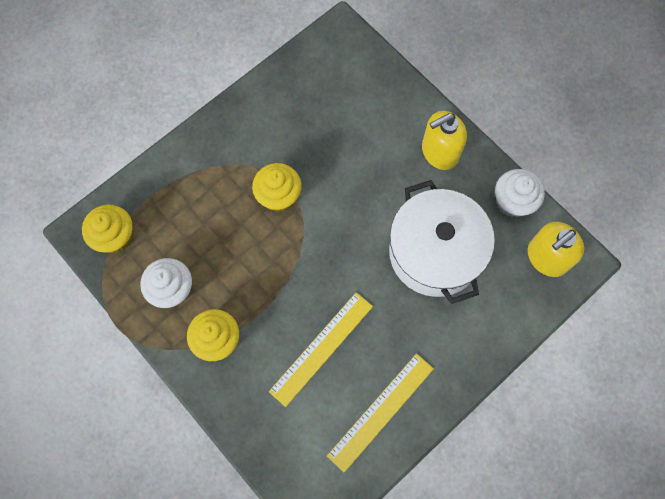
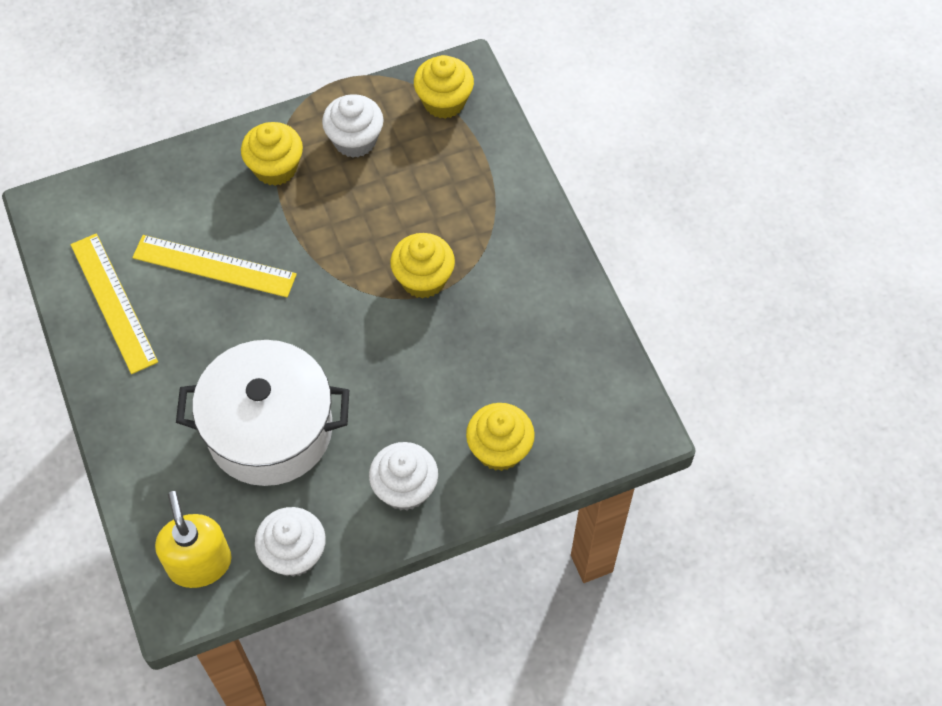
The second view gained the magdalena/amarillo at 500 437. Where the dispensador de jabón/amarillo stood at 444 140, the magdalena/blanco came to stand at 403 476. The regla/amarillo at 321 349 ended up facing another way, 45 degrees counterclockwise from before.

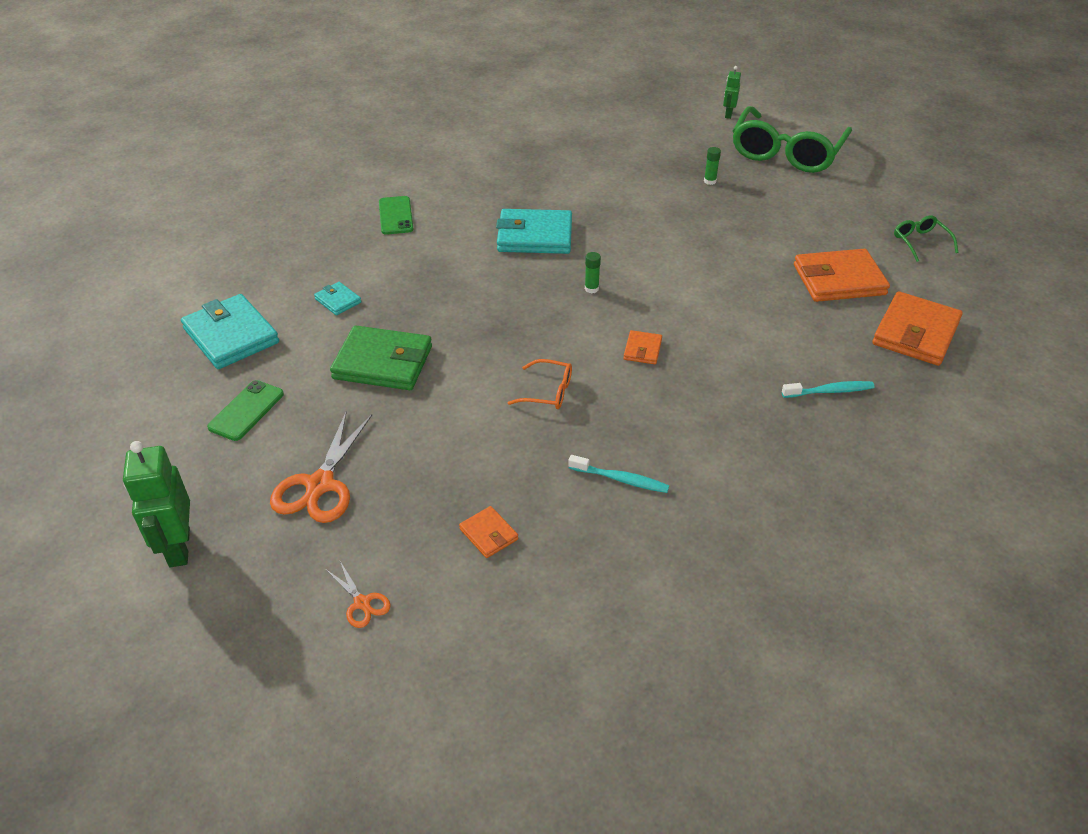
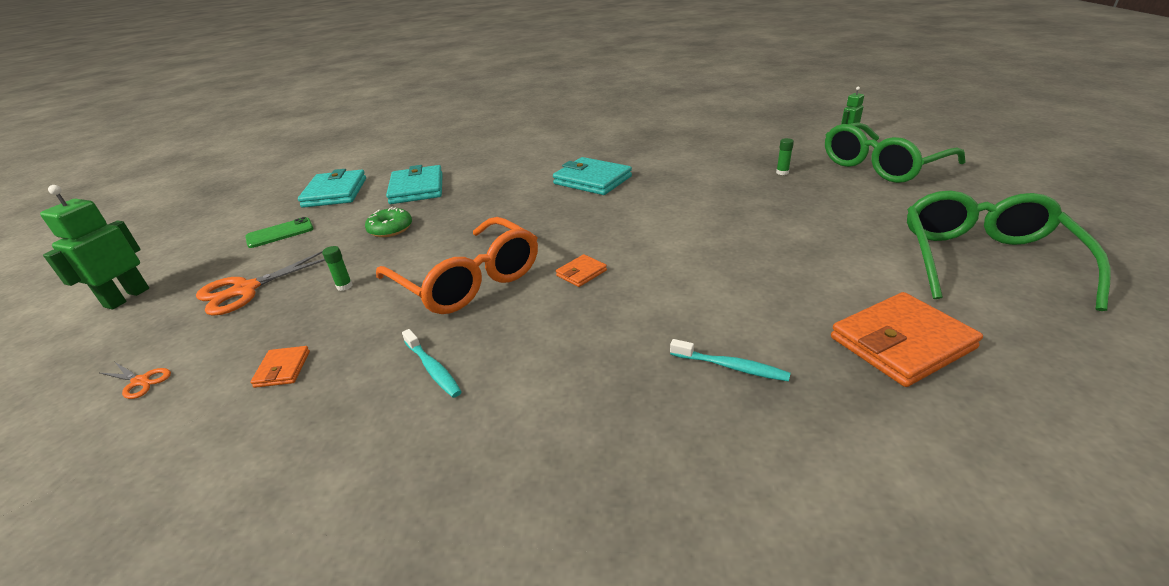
The second view lost the móvil/verde at 396 215. The second view lost the cartera/naranja at 842 275. The barra de pegamento/verde ended up elsewhere, having gone from 593 272 to 337 268. Where the cartera/verde stood at 381 357, the rosquilla/verde came to stand at 388 222. The tijeras/naranja at 358 594 ended up facing another way, 60 degrees counterclockwise from before. The size of the cartera/turquesa at 337 298 changed by a factor of 2.07. The size of the gafas/naranja at 540 384 changed by a factor of 2.31. The size of the gafas/verde at 926 238 changed by a factor of 2.31.

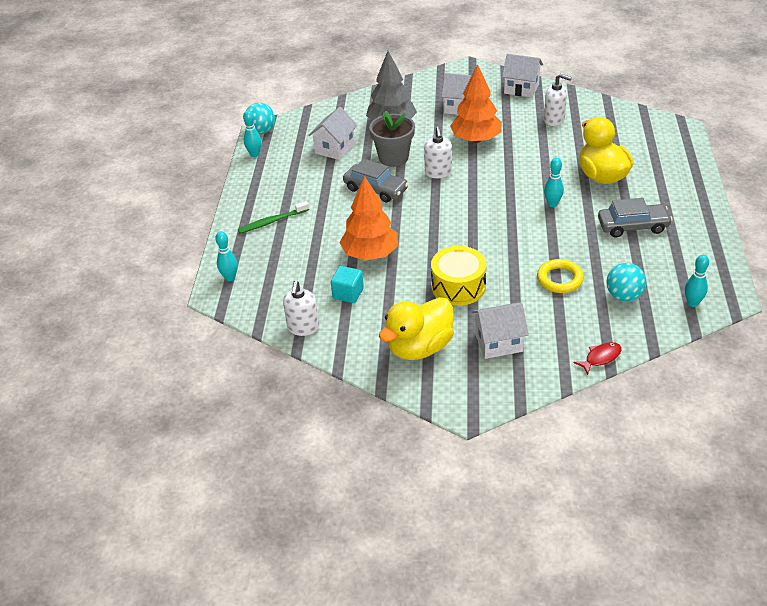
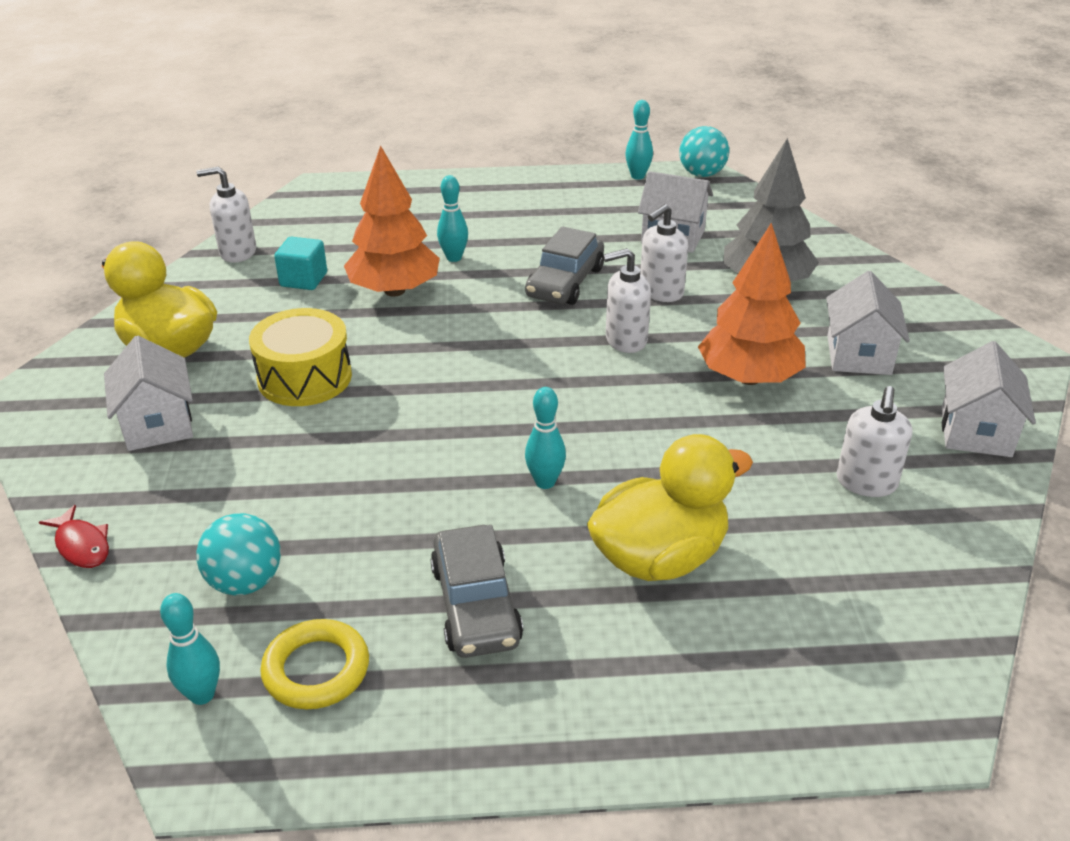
The second view lost the cepillo de dientes/verde at 273 217. The bolo/turquesa ended up elsewhere, having gone from 226 256 to 452 218. The anillo/amarillo ended up elsewhere, having gone from 560 276 to 314 664. Where the maceta/gris stood at 392 138, the dispensador de jabón/blanco came to stand at 664 253.

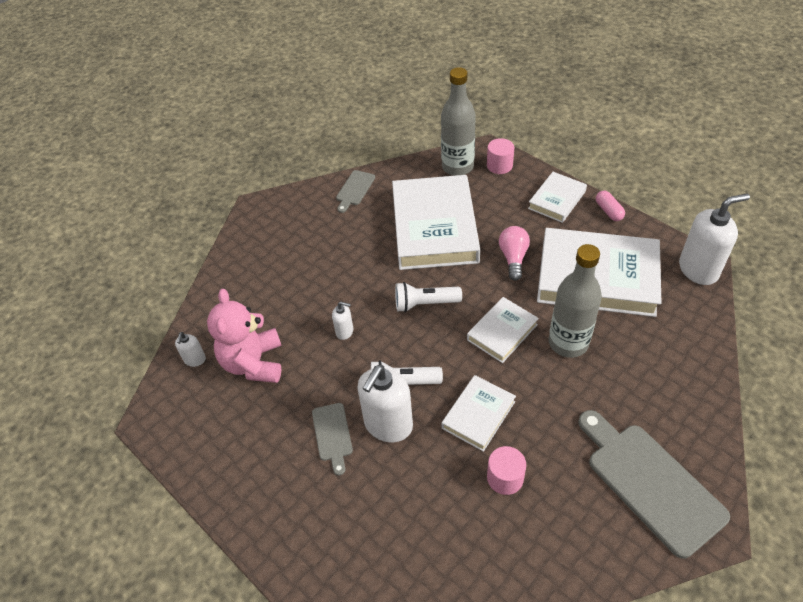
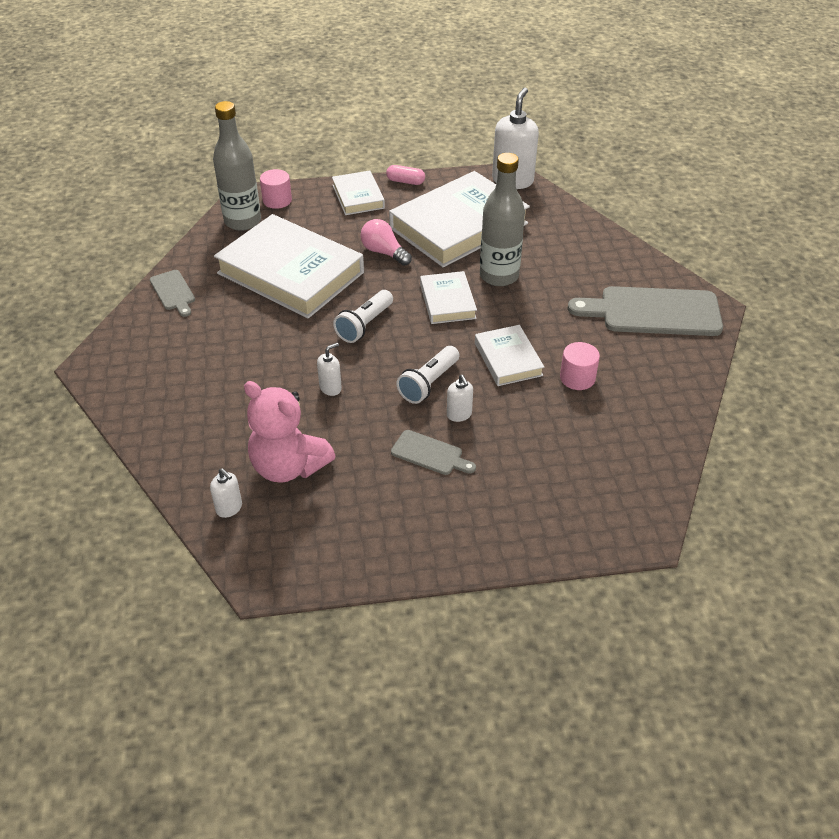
The size of the dispensador de jabón/blanco at 385 403 changed by a factor of 0.48.

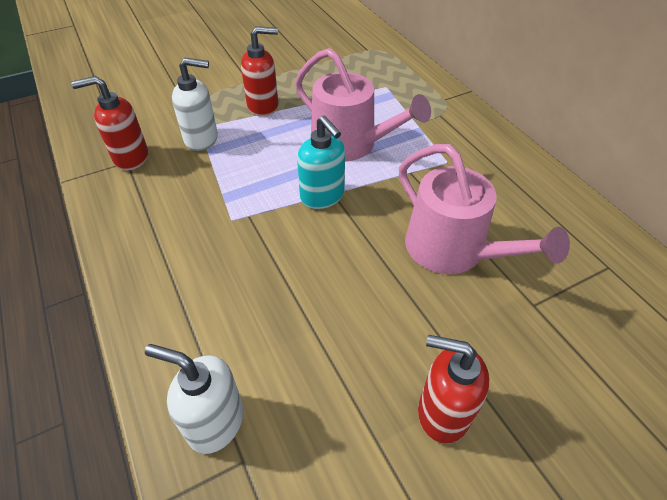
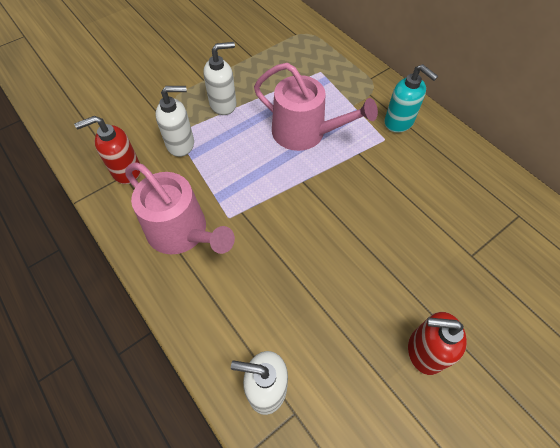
The dispensador de jabón/turquesa ended up elsewhere, having gone from 321 162 to 411 98. The regadera/rosa ended up elsewhere, having gone from 484 209 to 180 208. What was the dispensador de jabón/rojo at 259 71 turned into the dispensador de jabón/blanco at 219 78.

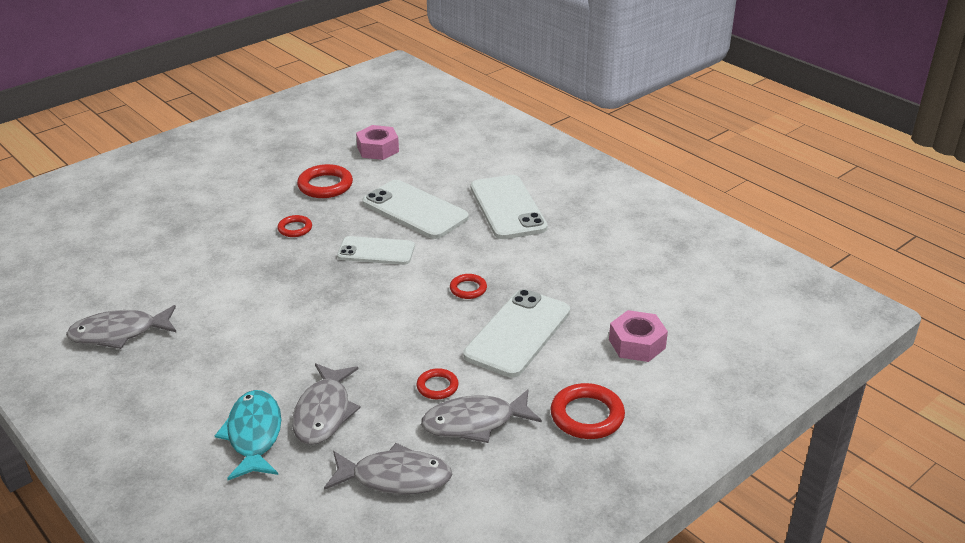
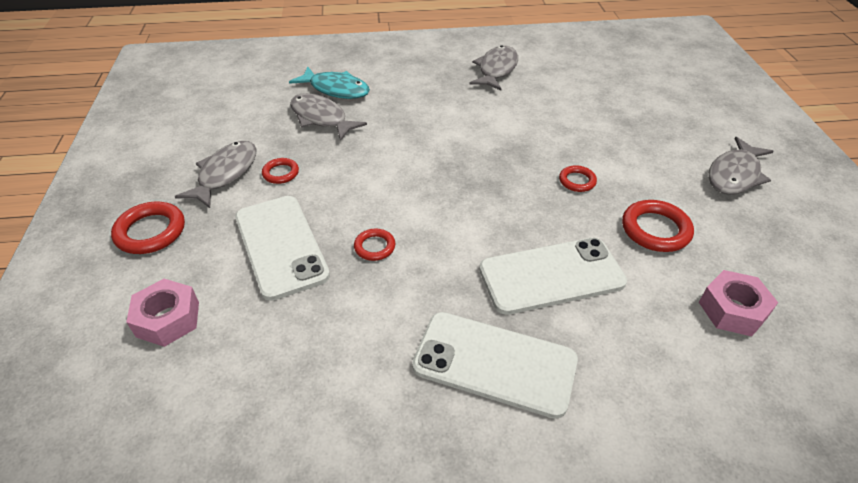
The second view lost the móvil/blanco at 376 250. The pez/gris ended up elsewhere, having gone from 388 469 to 741 166.

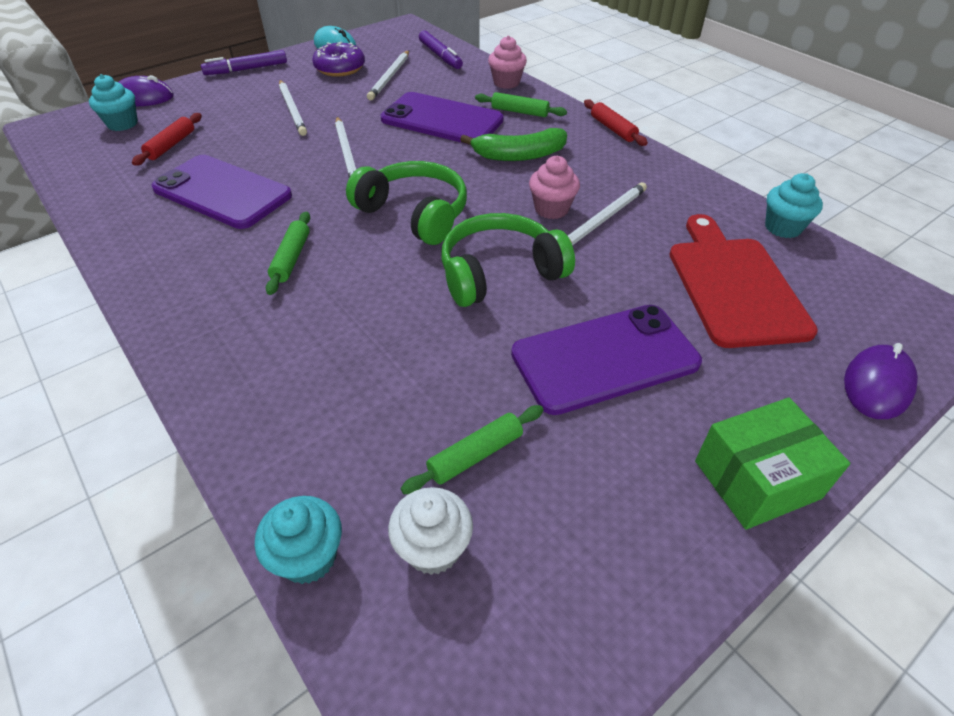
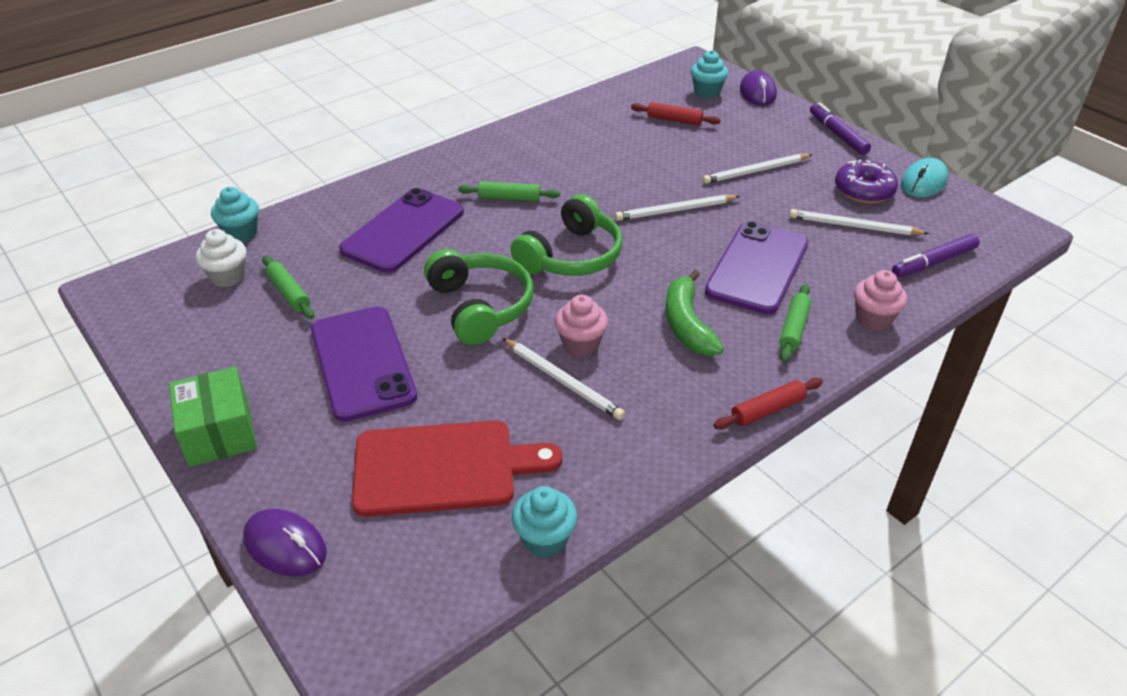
The móvil/morado ended up elsewhere, having gone from 222 192 to 401 230.

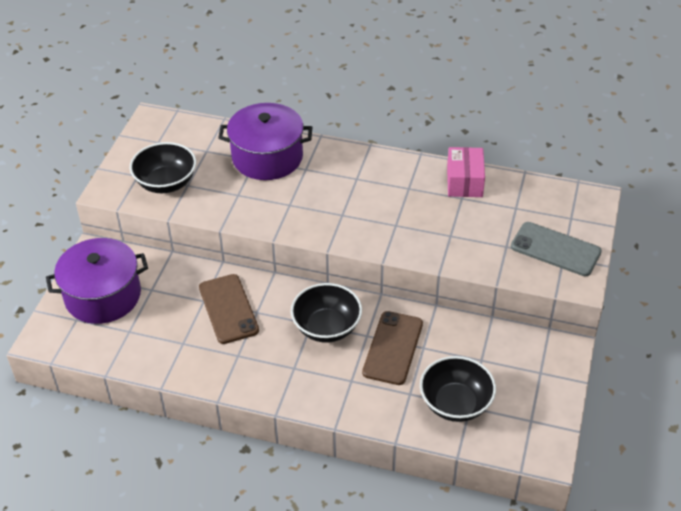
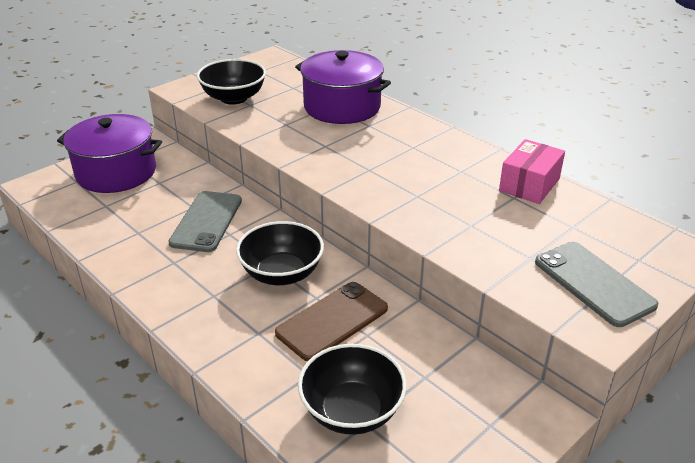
What was the móvil/marrón at 229 309 turned into the móvil/gris at 205 221.

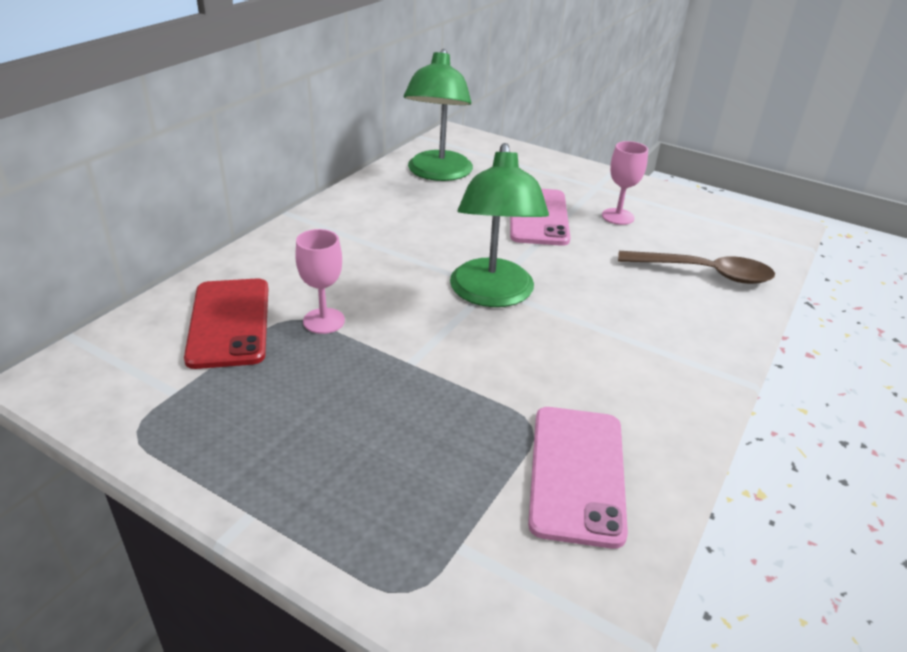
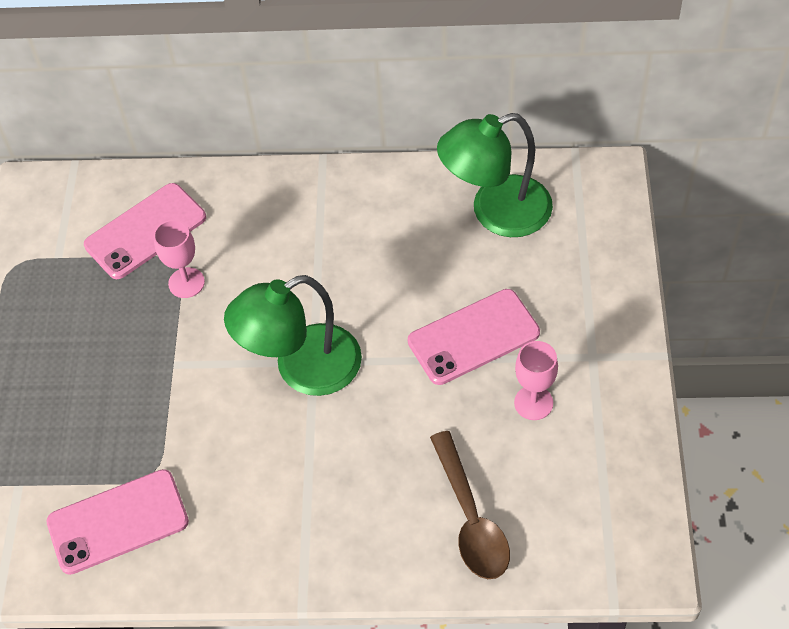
What was the móvil/rojo at 226 324 turned into the móvil/rosa at 145 231.

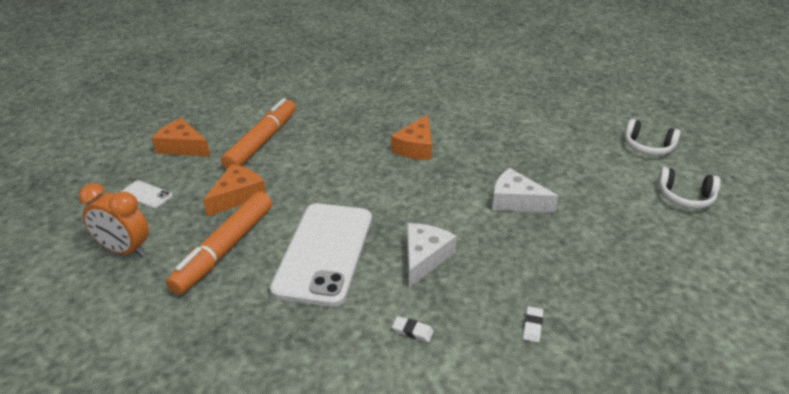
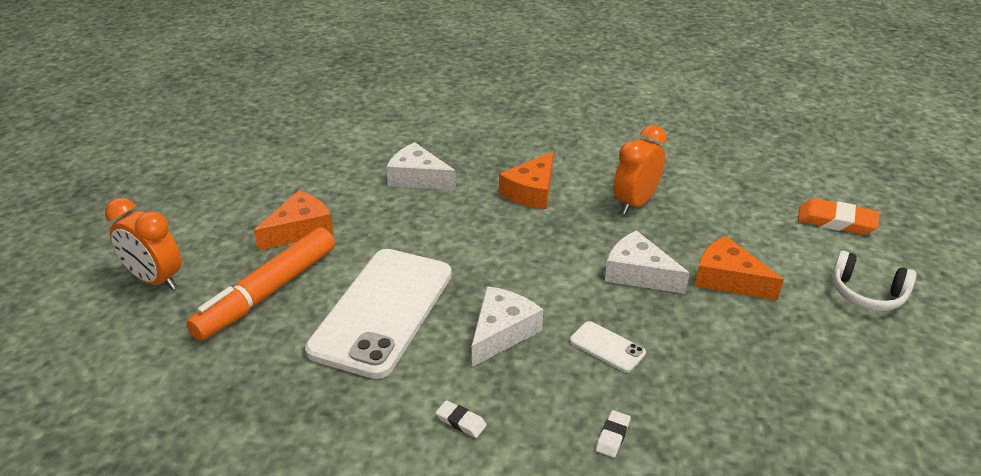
The second view lost the rotulador/naranja at 258 134. The second view gained the queso/blanco at 421 166. The second view gained the despertador/naranja at 640 169. The móvil/blanco ended up elsewhere, having gone from 147 194 to 608 346. The queso/naranja ended up elsewhere, having gone from 181 137 to 739 268. Where the auriculares/blanco stood at 653 137, the goma de borrar/naranja came to stand at 838 216.

